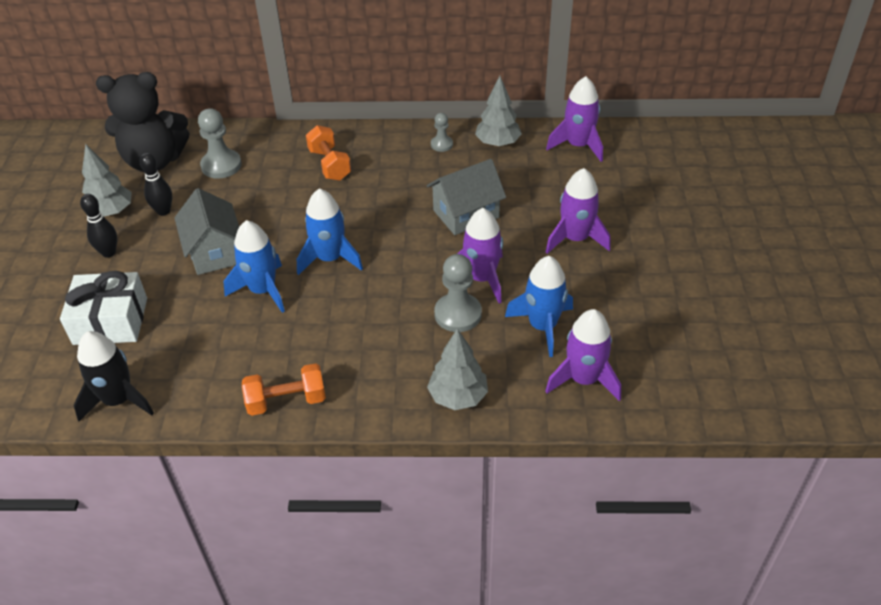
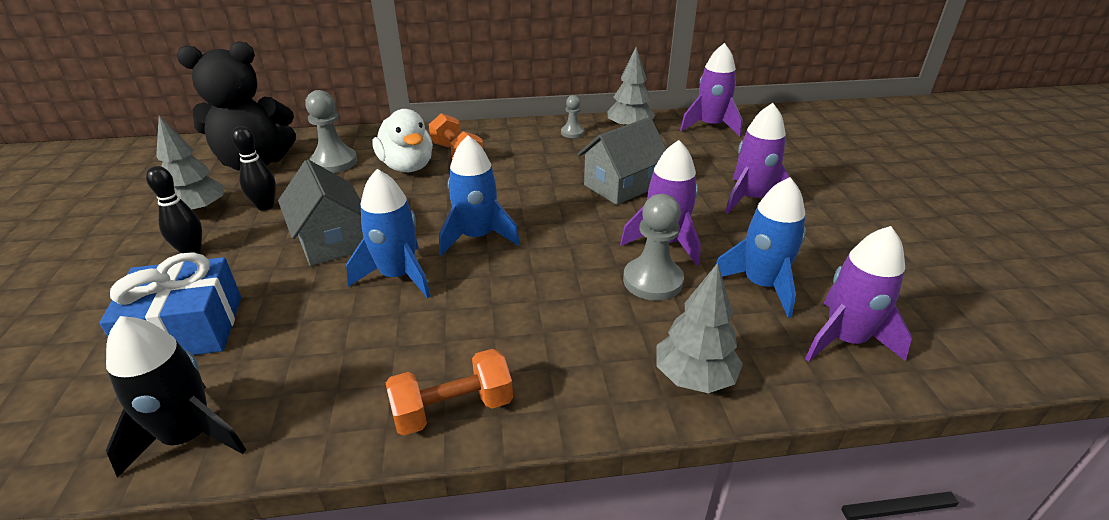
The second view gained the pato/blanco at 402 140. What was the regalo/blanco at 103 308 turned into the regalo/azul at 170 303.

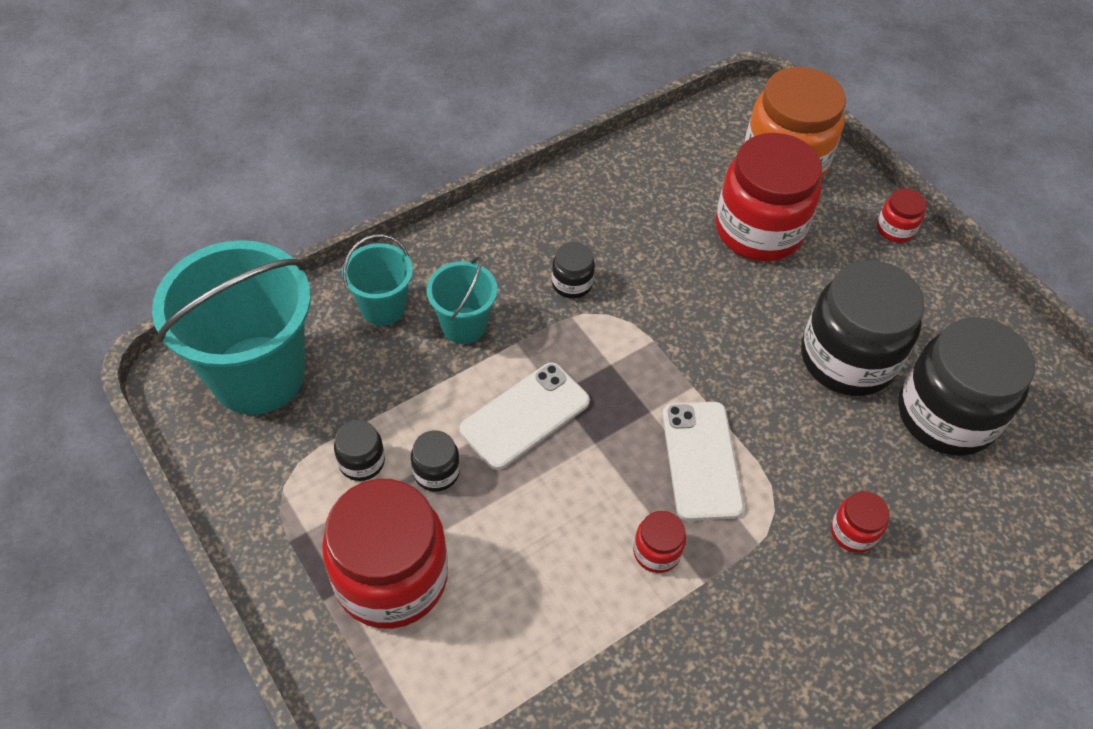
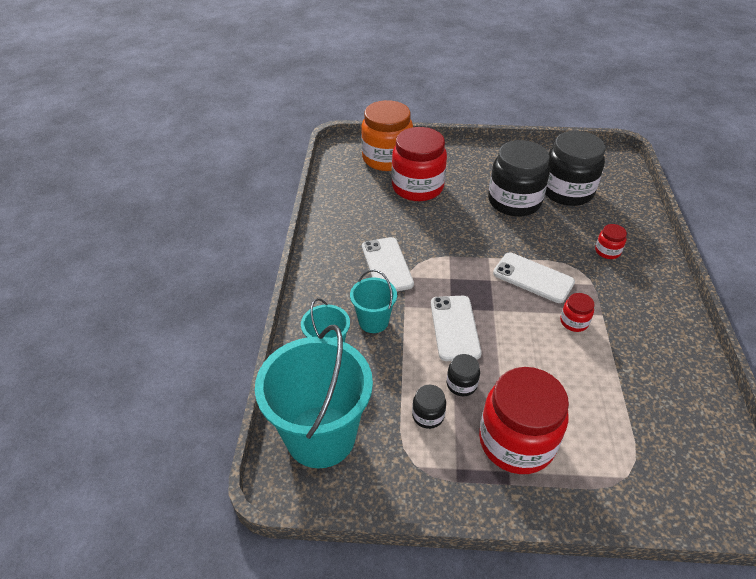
The second view lost the tarro/rojo at 901 215. Where the tarro/negro stood at 573 270, the móvil/blanco came to stand at 388 264.

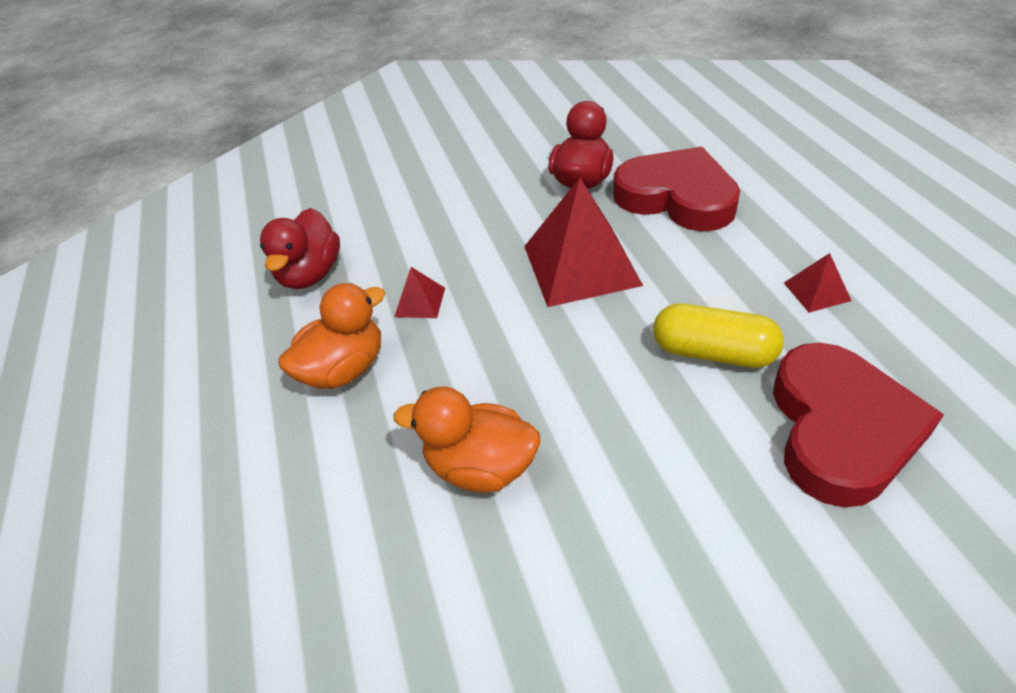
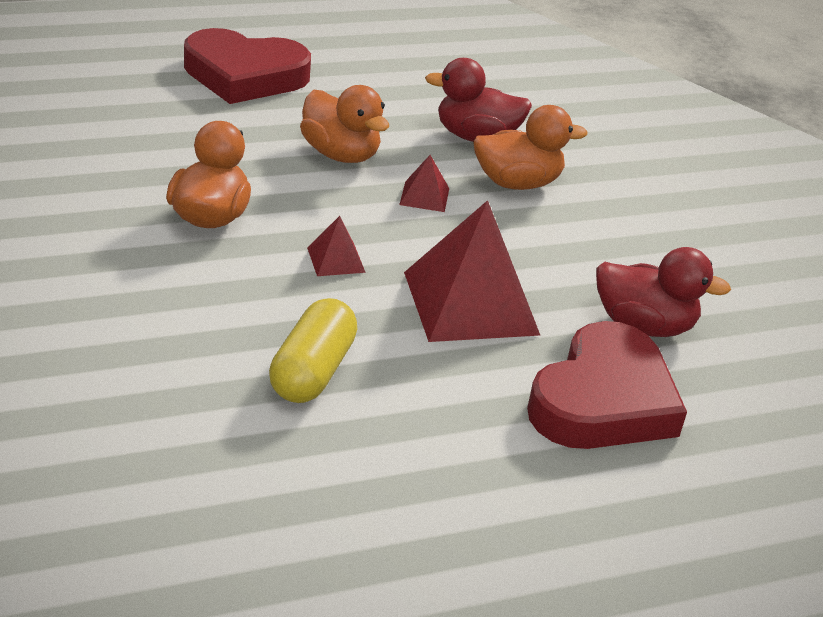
The second view gained the pato/naranja at 530 147. The corazón/rojo ended up elsewhere, having gone from 858 425 to 247 66. The pirámide/rojo ended up elsewhere, having gone from 817 283 to 336 246.

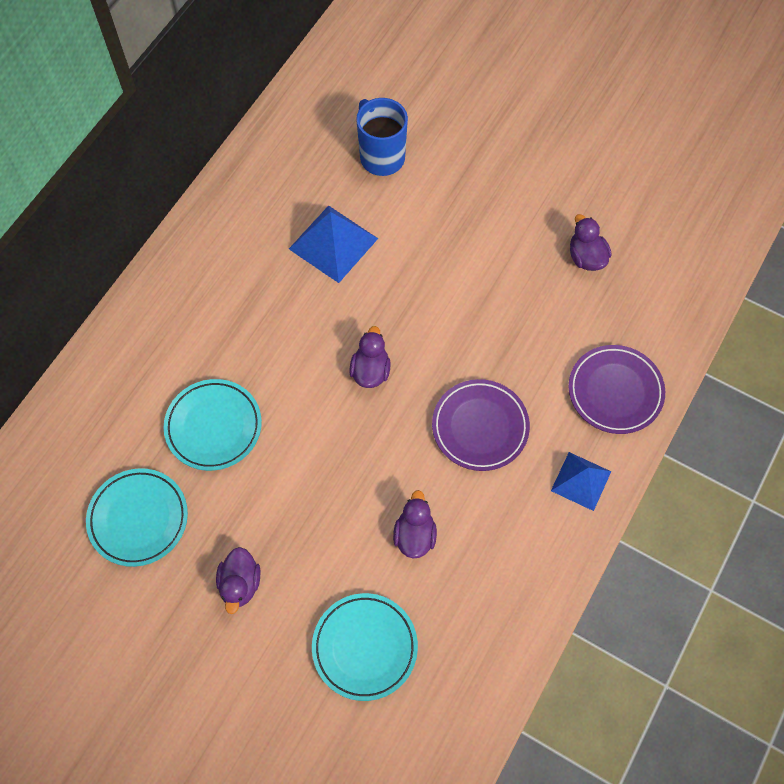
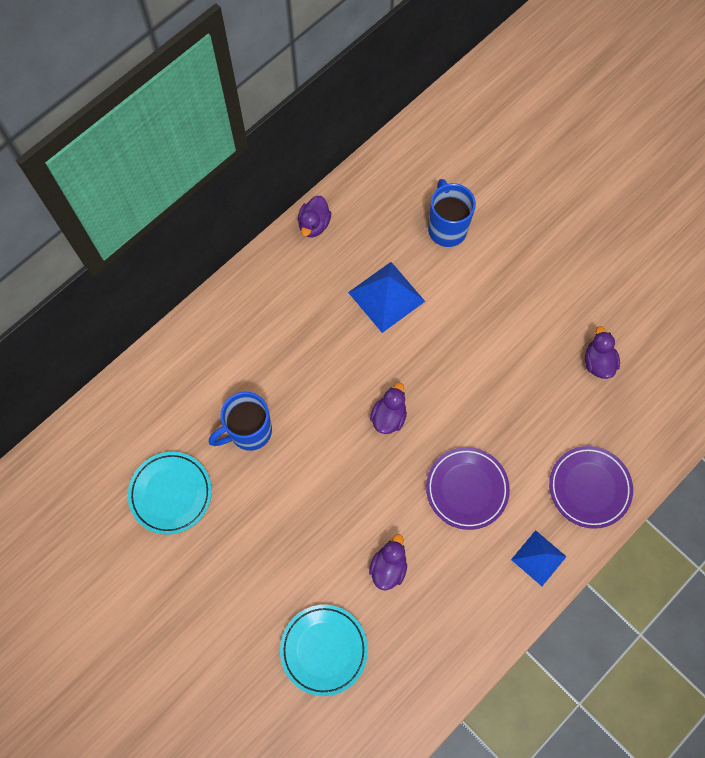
The pato/morado ended up elsewhere, having gone from 238 580 to 314 217. Where the plato/turquesa stood at 213 425, the taza/azul came to stand at 240 421.

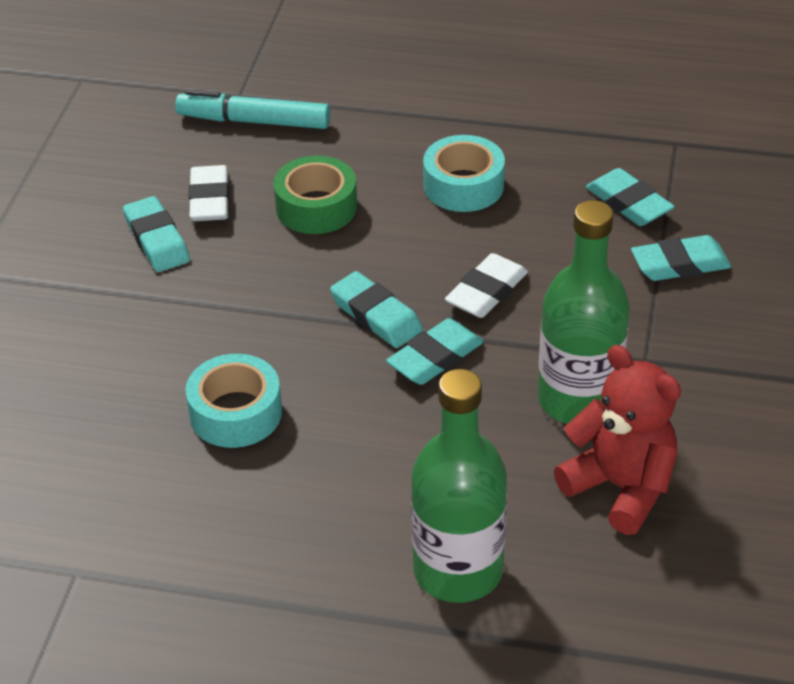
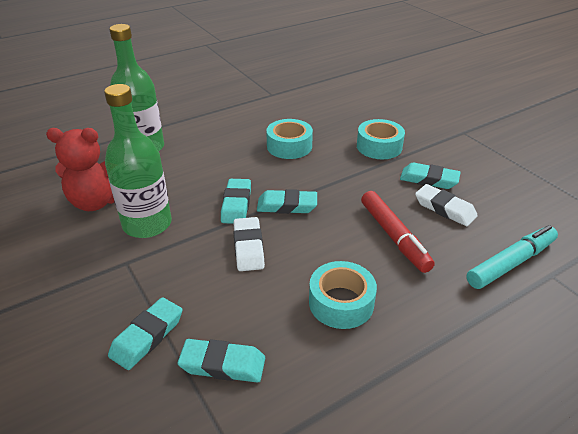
The second view gained the cinta adhesiva/turquesa at 381 139. Where the cinta adhesiva/verde stood at 315 195, the rotulador/rojo came to stand at 398 232.

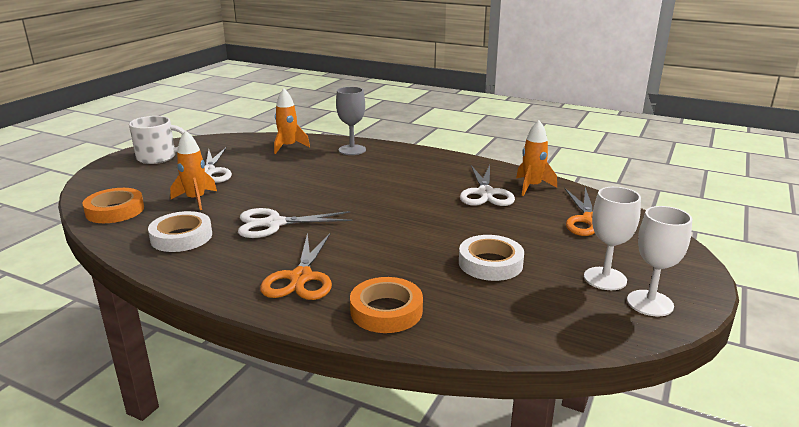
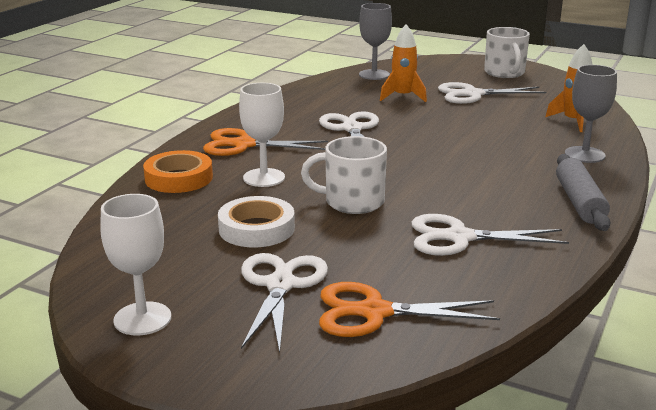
The second view lost the cinta adhesiva/blanco at 180 231. The second view lost the cohete/naranja at 536 158. The second view gained the tijeras/blanco at 284 303. The second view gained the taza/blanco at 344 175. The second view gained the rodillo/gris at 583 192. The copa/blanco ended up elsewhere, having gone from 612 238 to 262 135. Where the cinta adhesiva/naranja stood at 113 205, the copa/gris came to stand at 375 41.

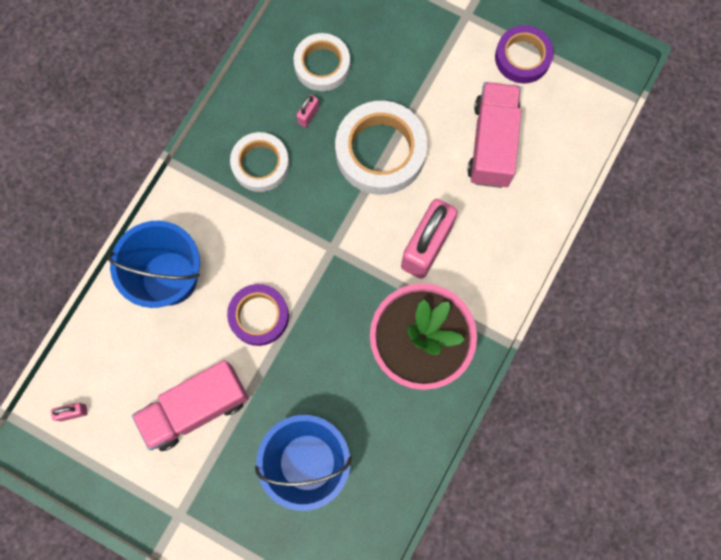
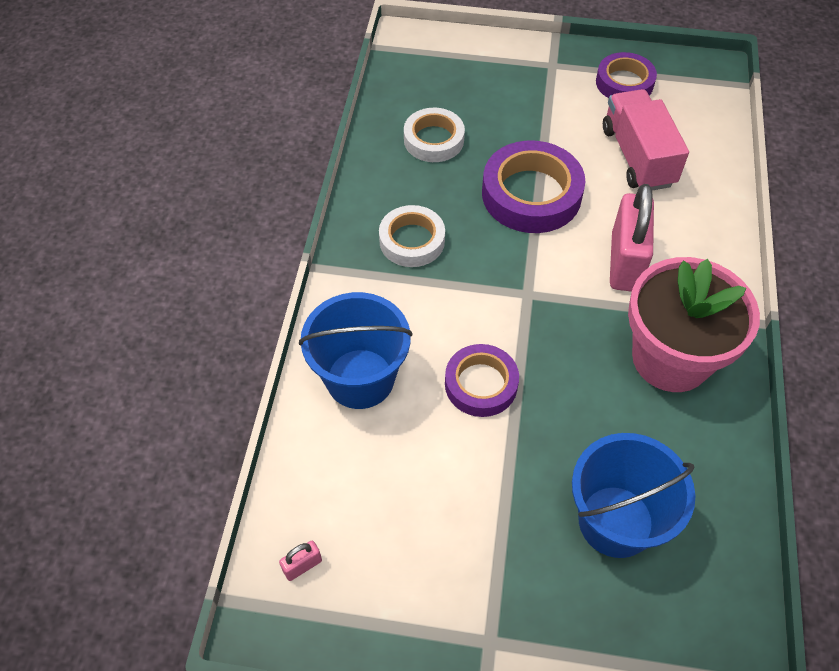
The second view lost the camión/rosa at 190 405. The second view lost the candado/rosa at 307 111. What was the cinta adhesiva/blanco at 381 148 turned into the cinta adhesiva/morado at 533 186.

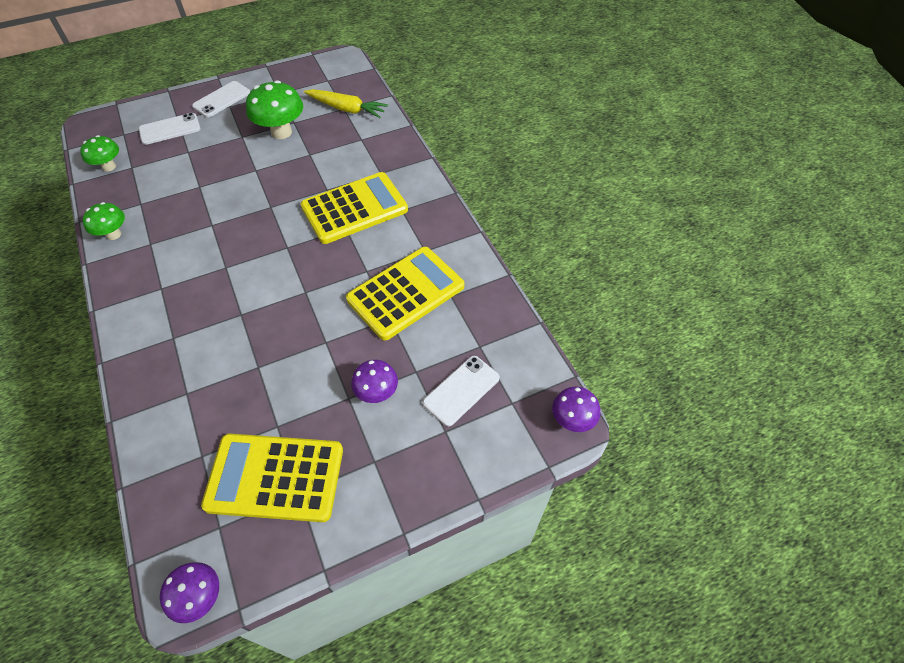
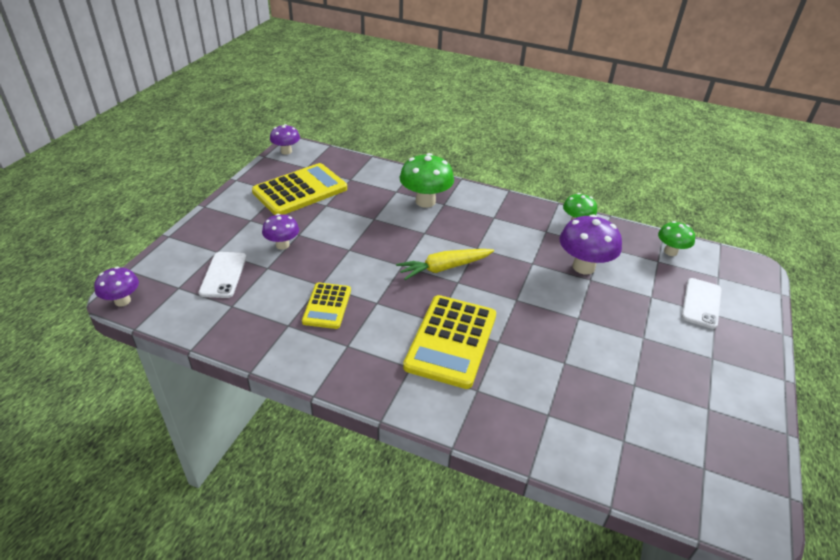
The second view lost the móvil/blanco at 221 99. The second view gained the seta/morado at 591 244. The seta/verde ended up elsewhere, having gone from 274 109 to 427 180. The zanahoria/amarillo ended up elsewhere, having gone from 346 103 to 445 264. The size of the calculadora/amarillo at 405 294 changed by a factor of 0.57.

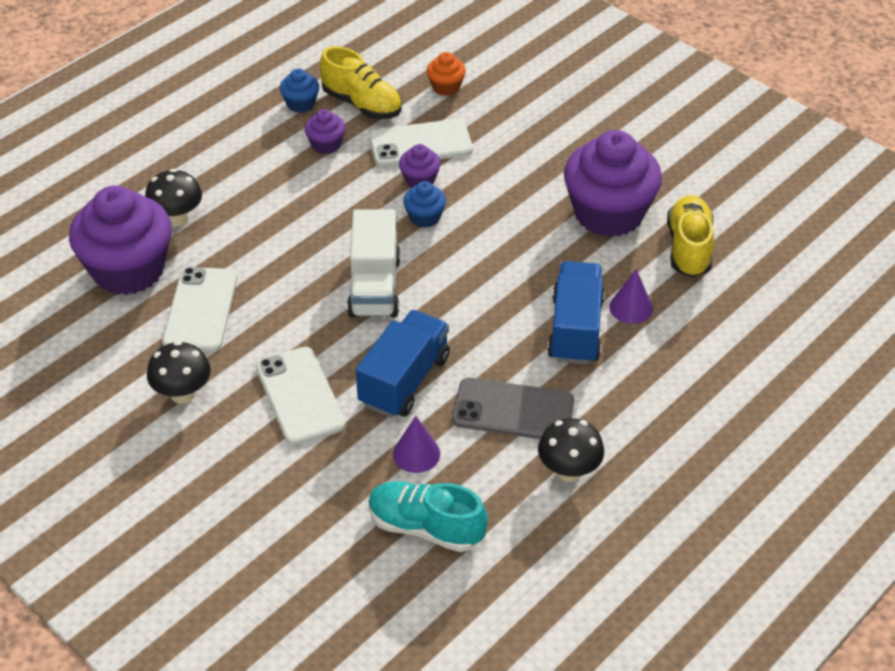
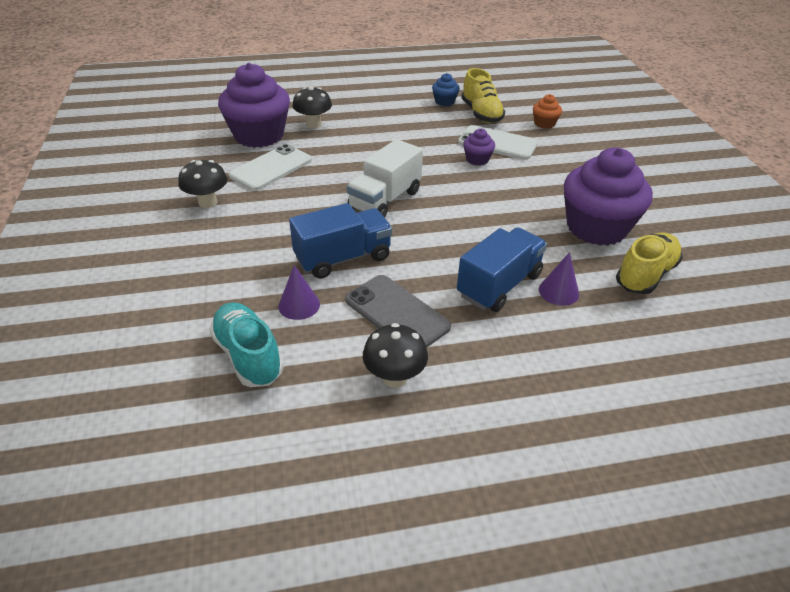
The second view lost the móvil/blanco at 301 396. The second view lost the magdalena/morado at 325 131. The second view lost the magdalena/azul at 424 204.

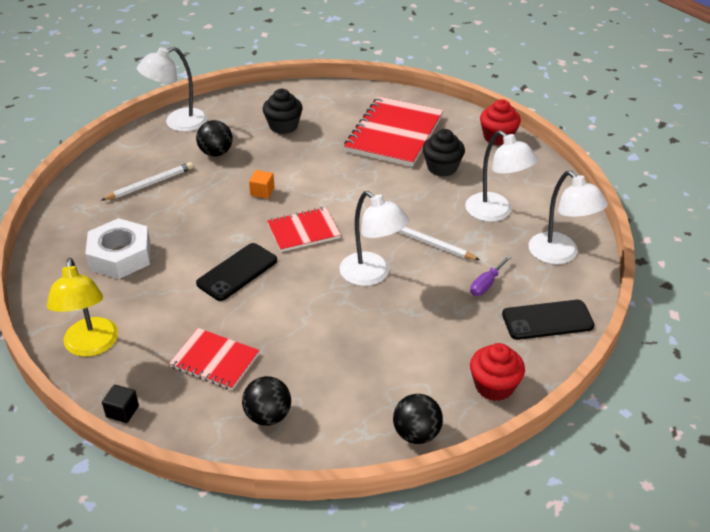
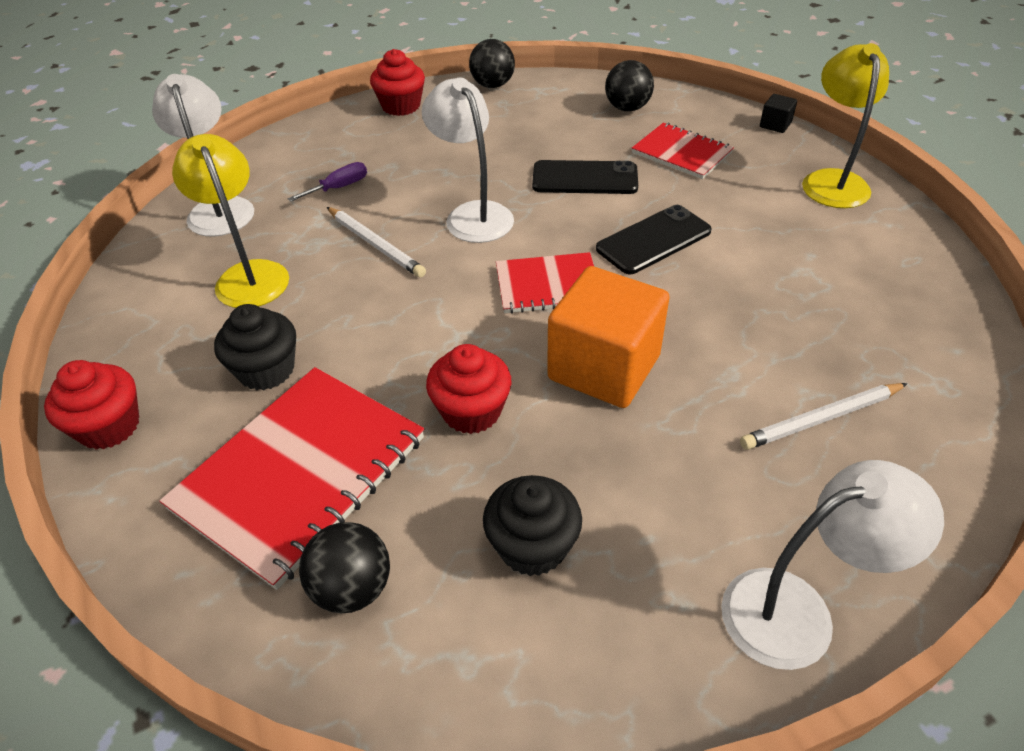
The second view lost the tuerca/blanco at 118 248. The second view gained the magdalena/rojo at 468 389. The pelota/negro ended up elsewhere, having gone from 214 138 to 344 567. The móvil/negro ended up elsewhere, having gone from 548 320 to 585 177. What was the lámpara/blanco at 501 176 turned into the lámpara/amarillo at 230 221. The size of the cubo/naranja at 261 184 changed by a factor of 2.46.

